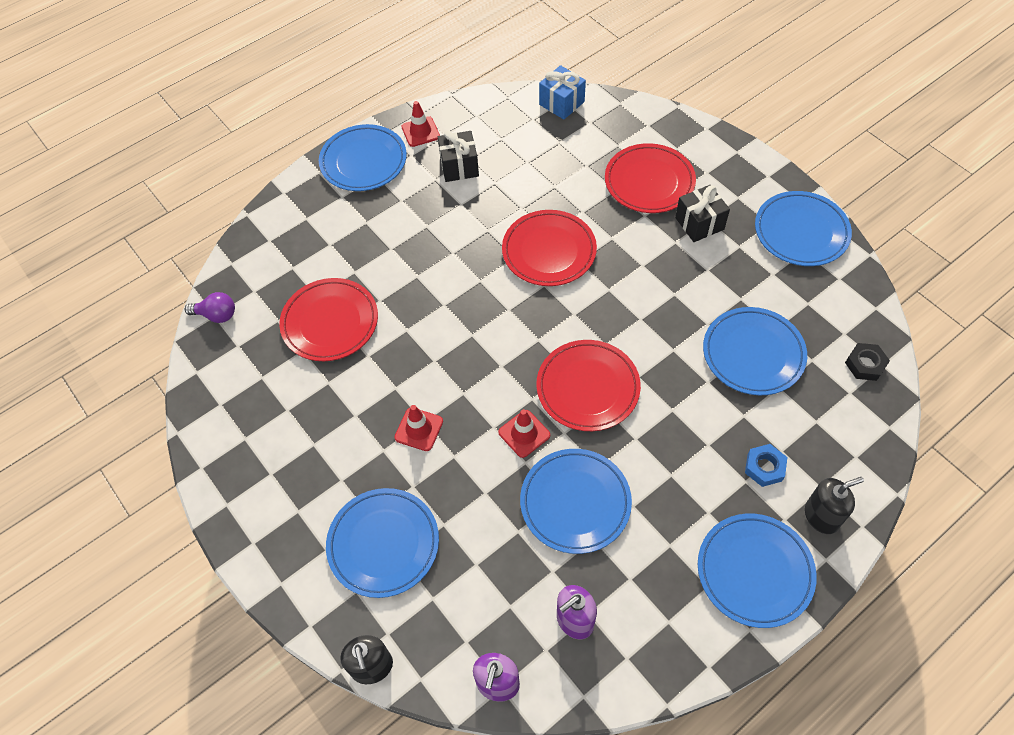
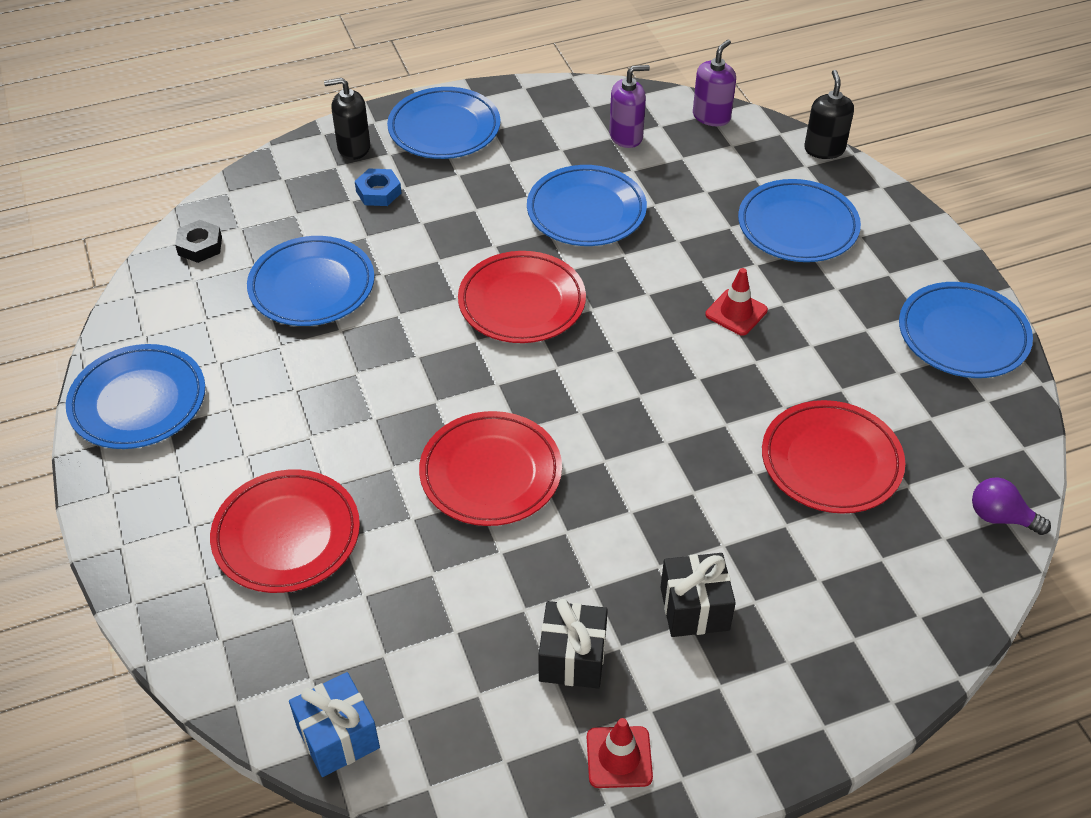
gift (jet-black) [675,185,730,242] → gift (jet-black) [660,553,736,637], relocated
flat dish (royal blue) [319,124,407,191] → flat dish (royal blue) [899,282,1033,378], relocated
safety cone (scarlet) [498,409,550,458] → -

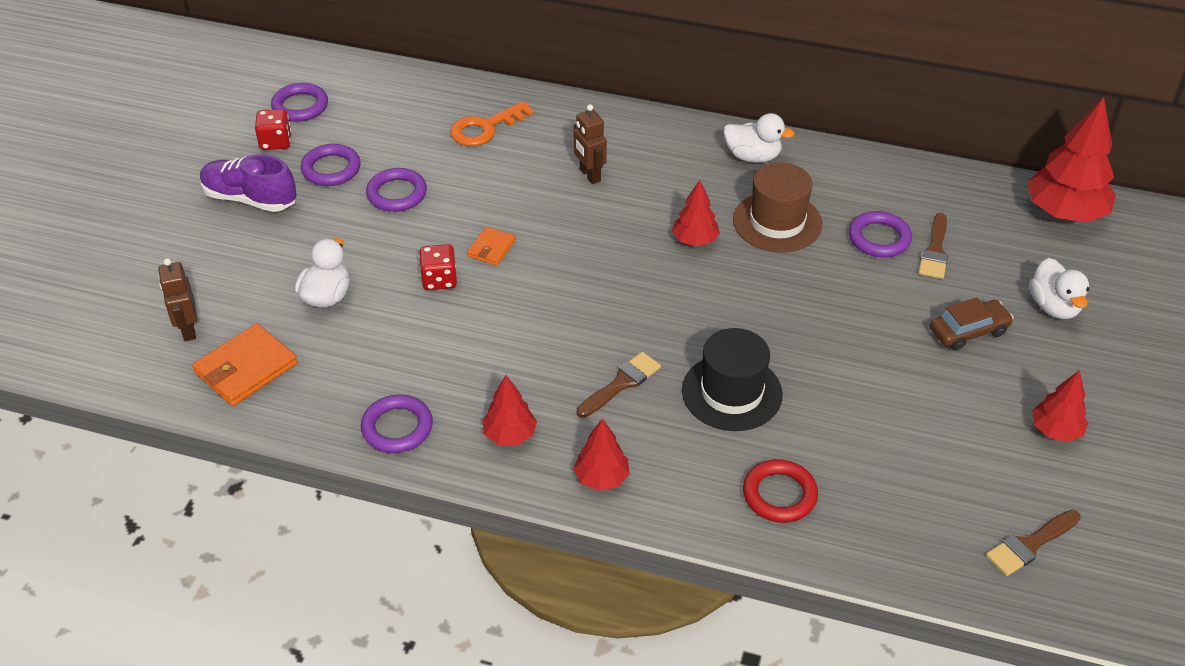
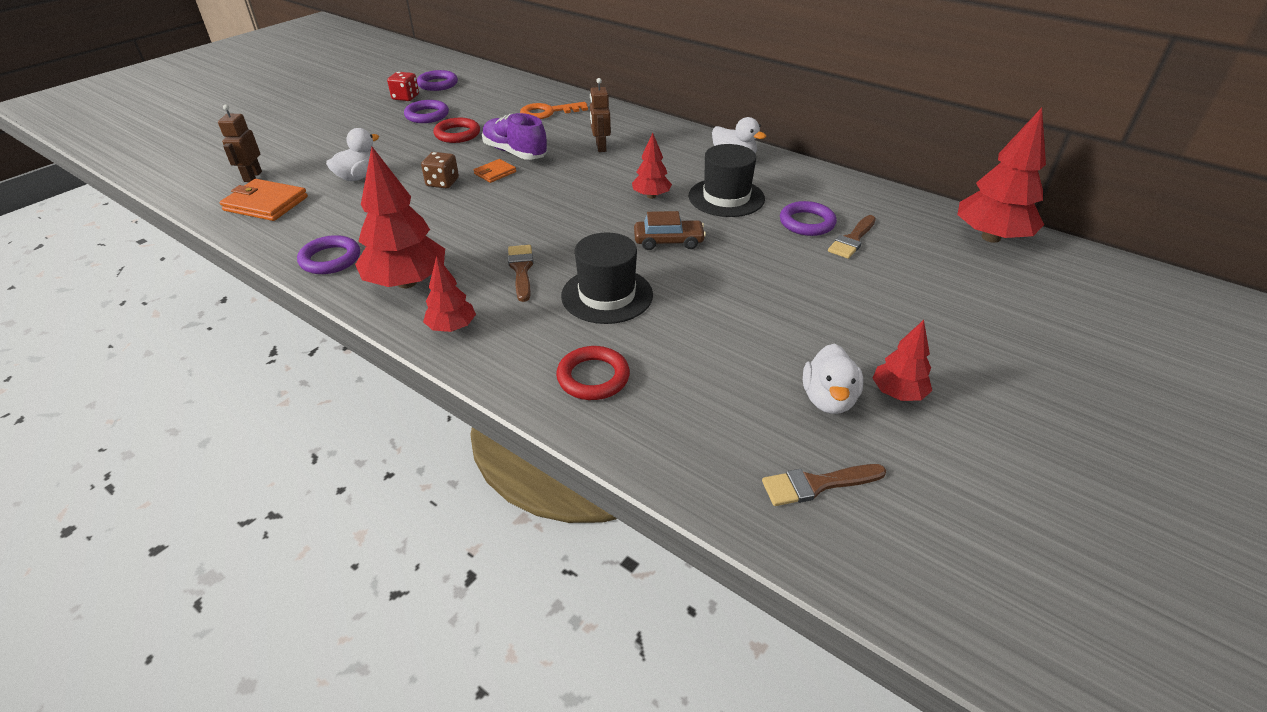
card wallet (orange-coloured) [192,323,298,406] → card wallet (orange-coloured) [220,179,308,221], 45 degrees clockwise
toy tree (scarlet) [482,375,537,445] → toy tree (scarlet) [355,147,445,288], x1.83
die (scarlet) [419,244,457,290] → die (russet) [421,152,459,189]
hoop (violet) [366,168,427,212] → hoop (scarlet) [433,118,480,143]
sneaker (violet) [200,154,297,212] → sneaker (violet) [482,113,548,160], relocated
brush (russet) [576,352,661,418] → brush (russet) [508,245,534,302], 75 degrees counterclockwise
car (russet) [930,297,1014,351] → car (russet) [634,211,706,250], relocated
top hat (russet) [733,163,822,252] → top hat (jet-black) [689,144,765,217]
duck (pure white) [1029,258,1089,319] → duck (pure white) [803,344,863,414], relocated

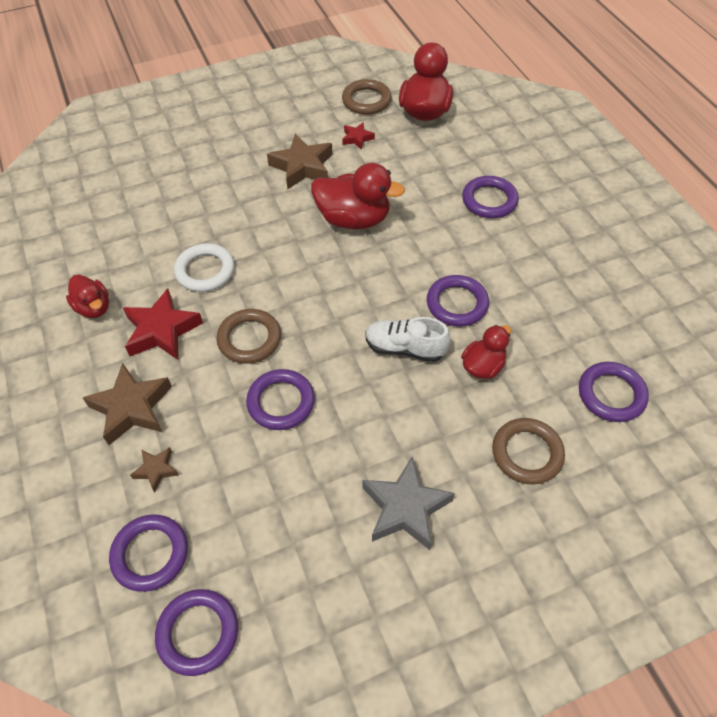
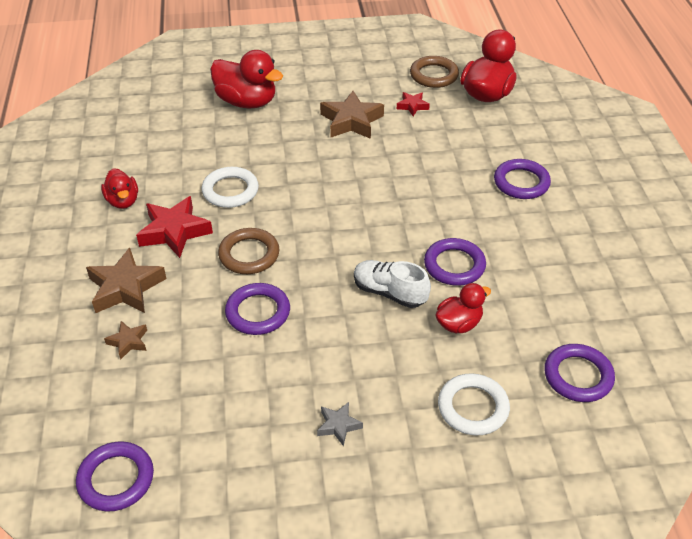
duck (scarlet) [311,163,405,230] → duck (scarlet) [210,50,283,108], relocated
five-pointed star (ash-grey) [362,457,455,550] → five-pointed star (ash-grey) [317,402,363,447], x0.52
hoop (russet) [492,418,565,484] → hoop (pure white) [438,373,510,436]
hoop (violet) [109,514,188,592] → -

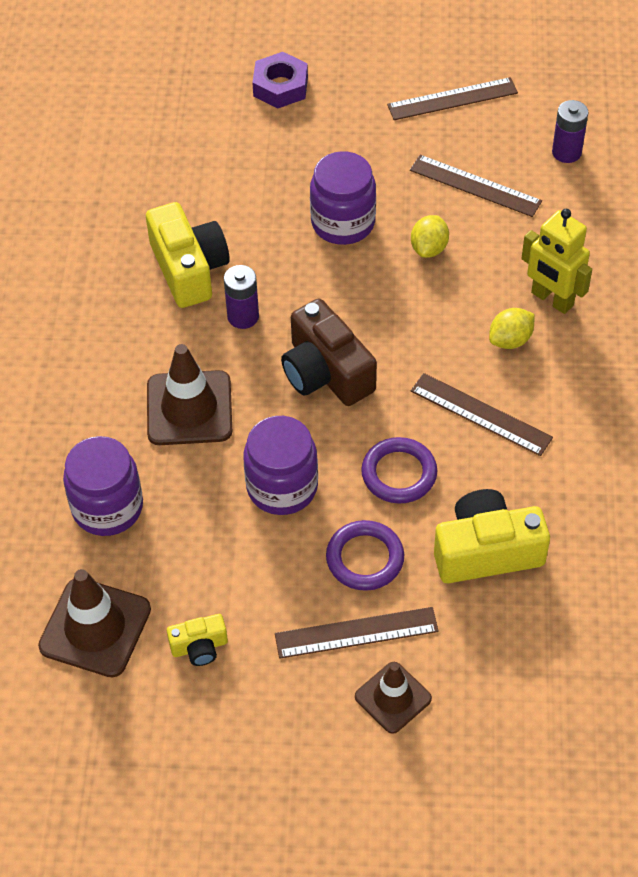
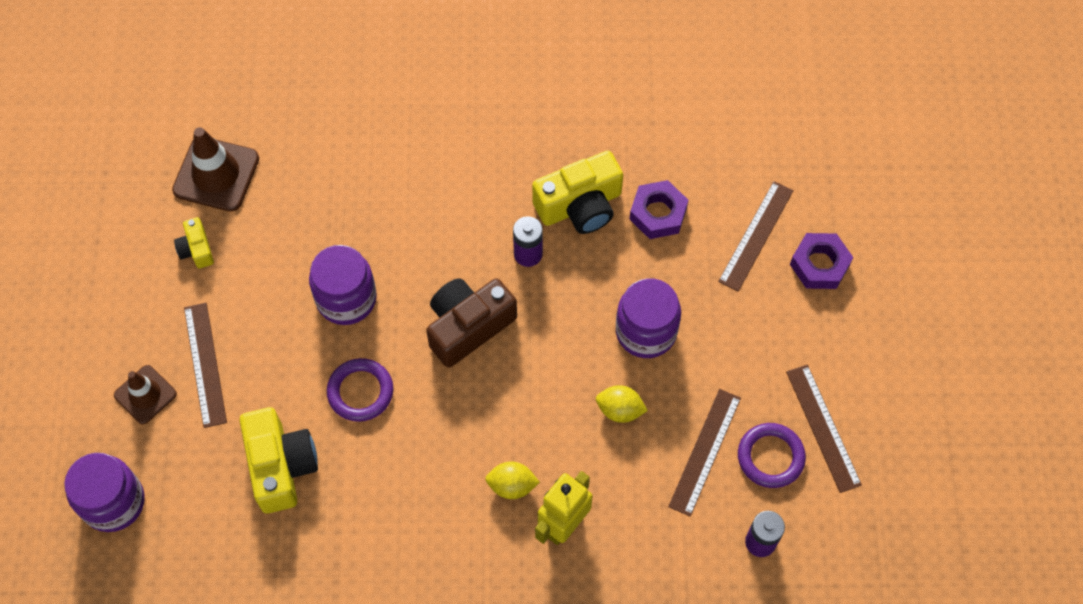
jar (violet) [63,436,143,536] → jar (violet) [64,453,145,532], relocated
toy lemon (yellow) [489,308,535,349] → toy lemon (yellow) [485,461,540,499], 45 degrees counterclockwise
- → nut (violet) [629,180,688,239]
ruler (russet) [411,373,553,456] → ruler (russet) [718,181,794,292], relocated
hoop (violet) [326,520,404,591] → hoop (violet) [738,423,806,488], relocated
safety cone (russet) [147,344,232,445] → -

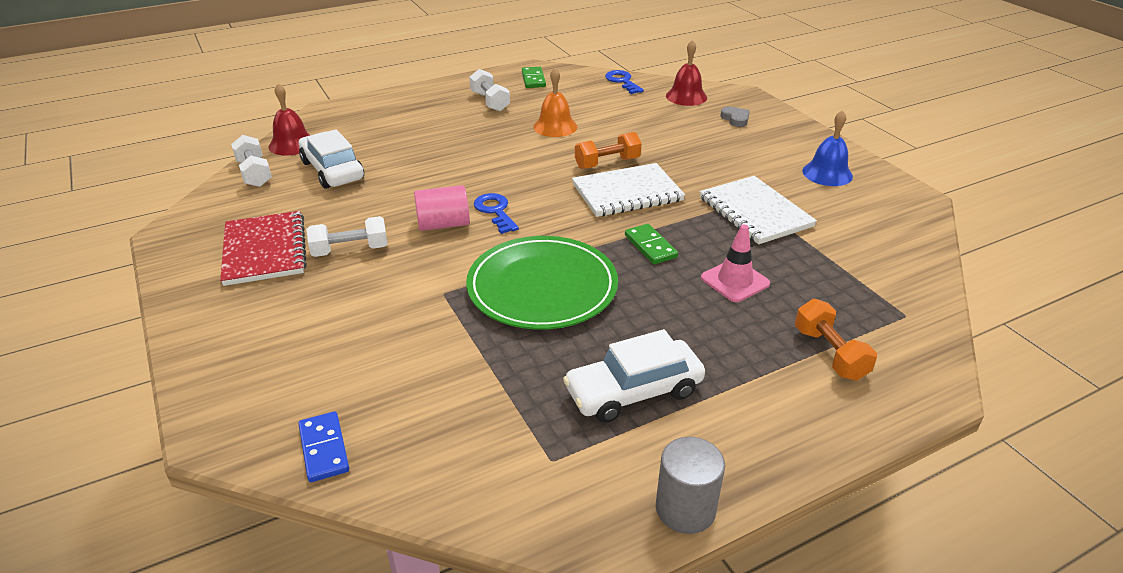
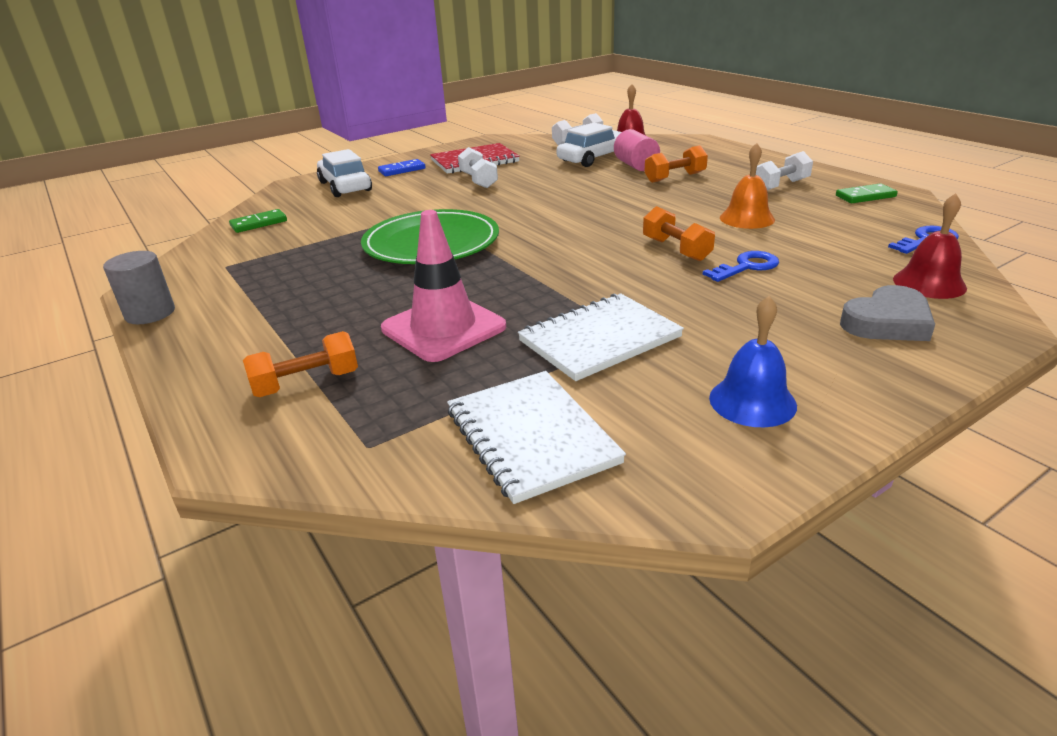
domino piece (emerald) [625,224,678,264] → domino piece (emerald) [229,209,287,233], relocated
car (pure white) [563,329,705,423] → car (pure white) [317,149,372,197], relocated
domino piece (royal blue) [298,411,349,482] → domino piece (royal blue) [378,159,426,176], relocated
safety cone (rose-pink) [701,224,770,302] → safety cone (rose-pink) [381,210,506,362], x1.59
notepad (pure white) [572,163,685,217] → notepad (pure white) [447,371,626,504], relocated
solid cylinder (rose-pink) [414,185,470,231] → solid cylinder (rose-pink) [614,129,660,171], relocated
- → hand weight (orange-coloured) [644,145,708,183]
key (royal blue) [474,193,519,234] → key (royal blue) [703,251,779,282], relocated
love heart (ash-grey) [721,107,750,127] → love heart (ash-grey) [840,285,935,341], x1.72

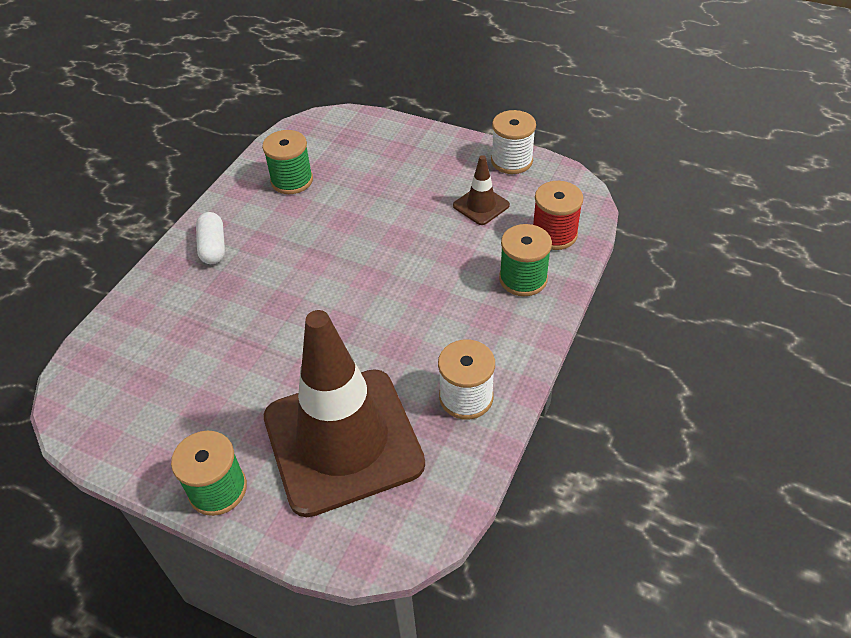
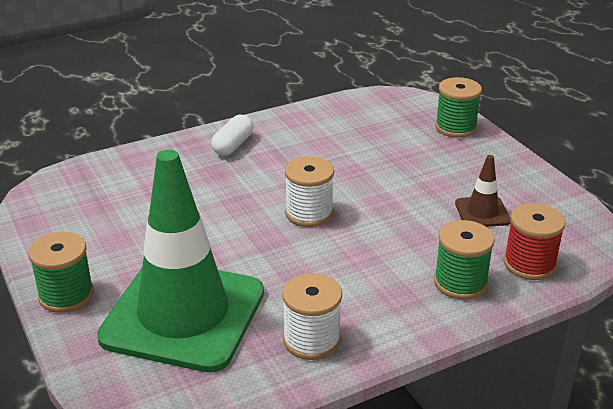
safety cone (russet) [264,310,425,517] → safety cone (emerald) [97,150,264,373]
spool (pure white) [491,110,536,174] → spool (pure white) [285,156,334,227], relocated
spool (emerald) [262,130,313,194] → spool (emerald) [435,77,482,138], relocated

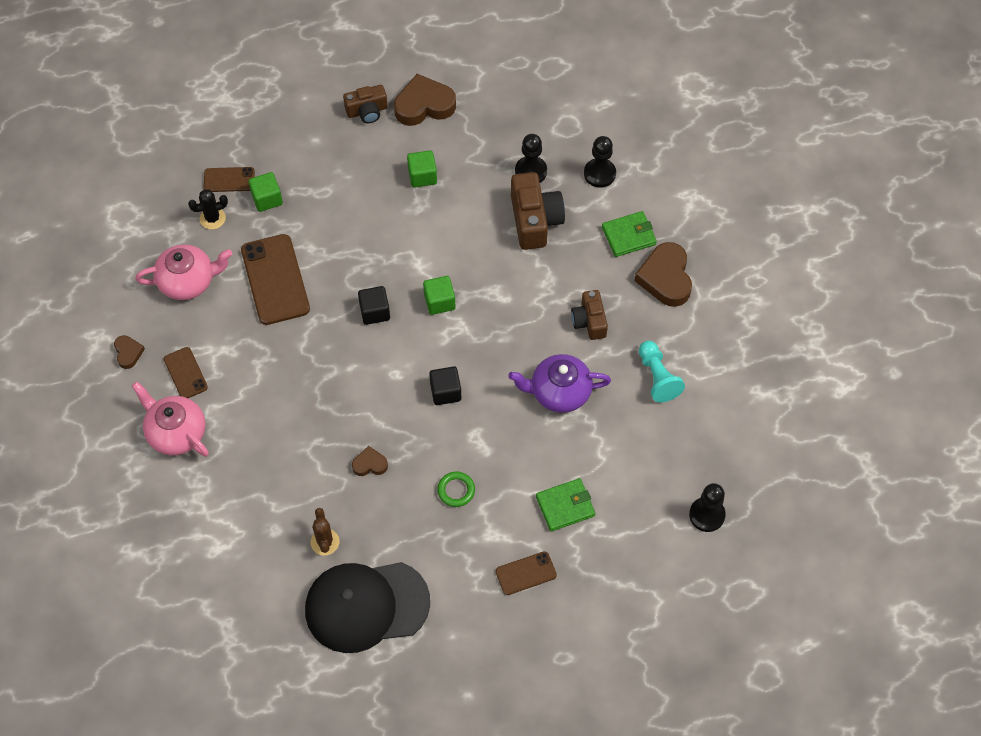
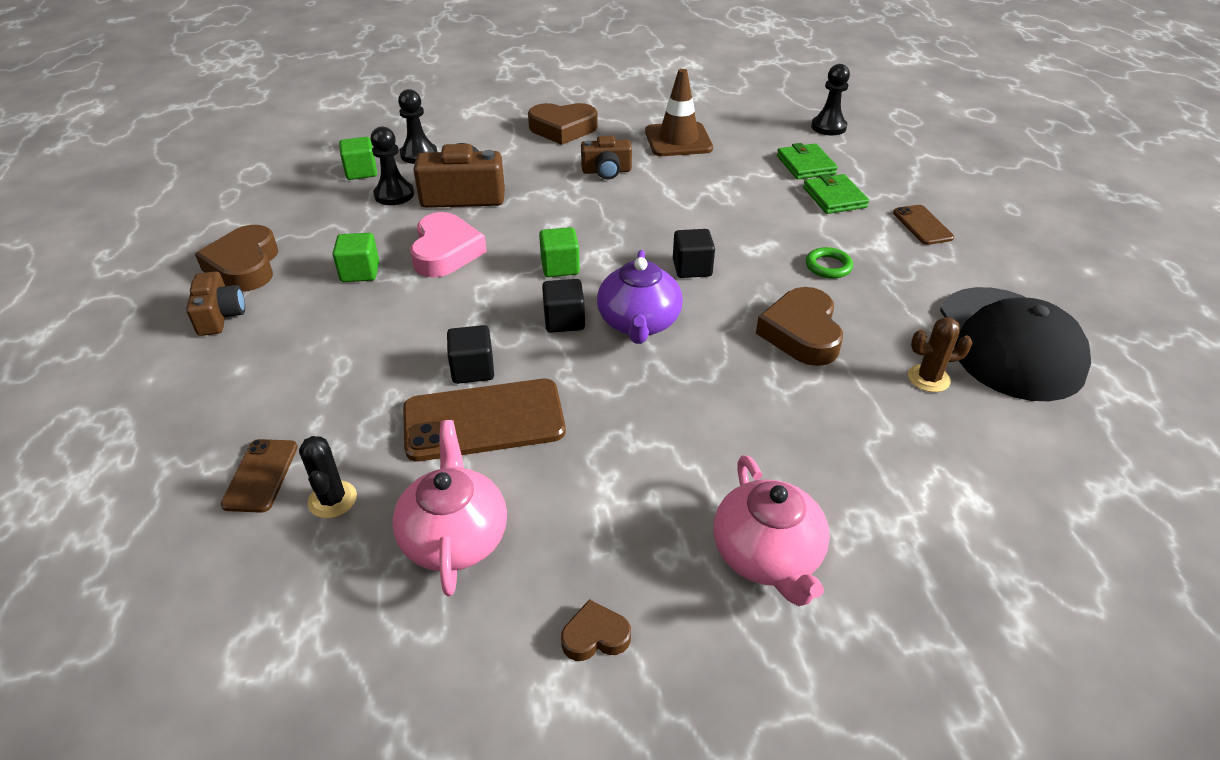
cube (emerald) [249,172,283,212] → cube (emerald) [339,137,377,180], relocated
- → love heart (rose-pink) [410,212,487,277]
- → cube (jet-black) [447,325,494,384]
teapot (violet) [508,354,611,413] → teapot (violet) [597,250,683,344], relocated
chess pawn (teal) [639,341,685,402] → safety cone (russet) [645,69,713,156]
teapot (rose-pink) [132,382,209,457] → teapot (rose-pink) [713,455,830,606], 60 degrees counterclockwise
love heart (russet) [352,446,388,476] → love heart (russet) [756,287,843,366], x1.96
card wallet (emerald) [602,211,657,257] → card wallet (emerald) [777,143,838,179], relocated
phone (russet) [164,347,208,398] → -

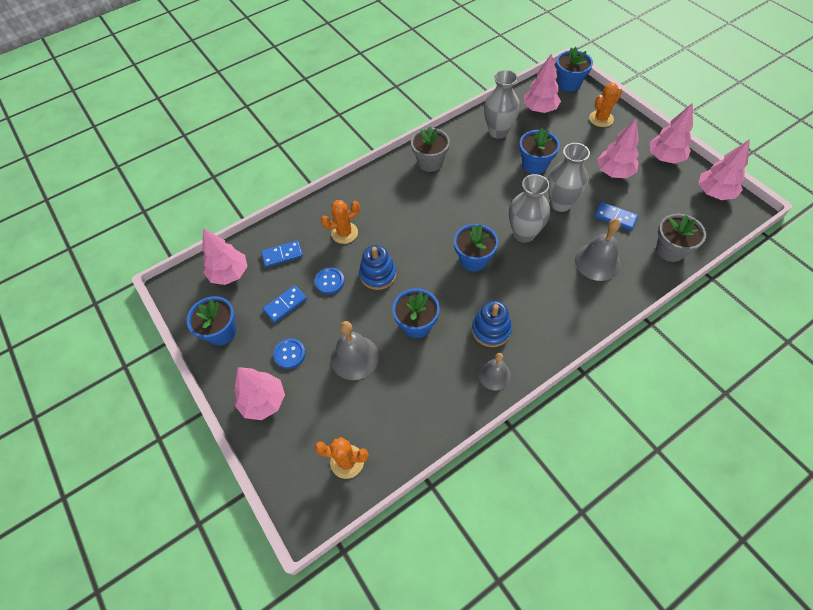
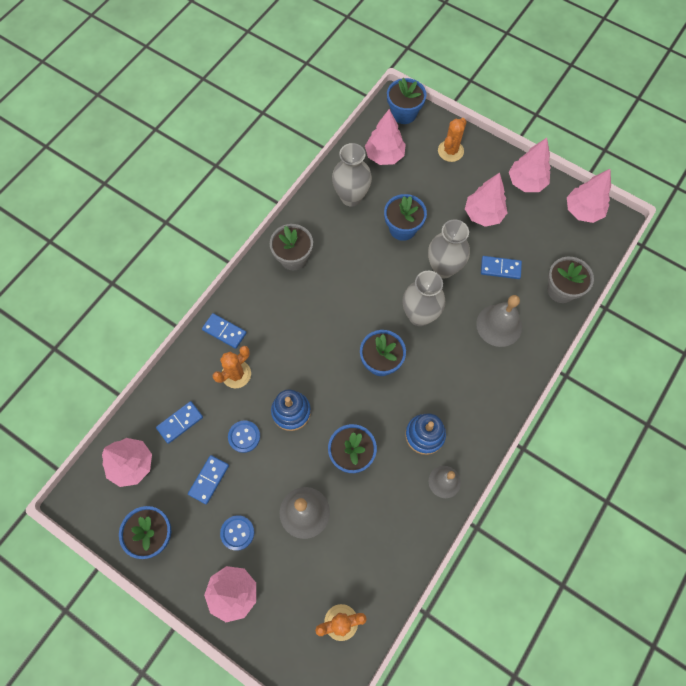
- → domino piece (royal blue) [202,313,247,349]

